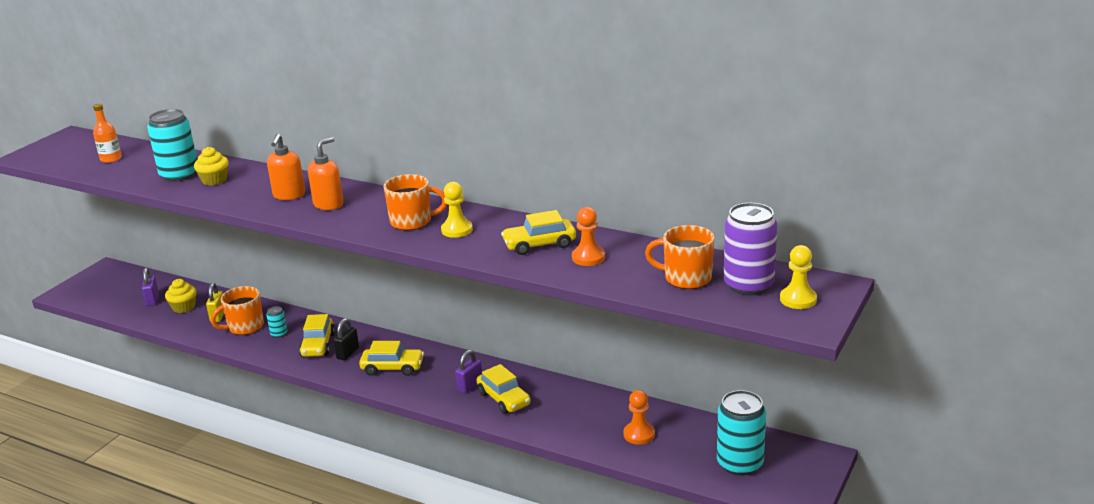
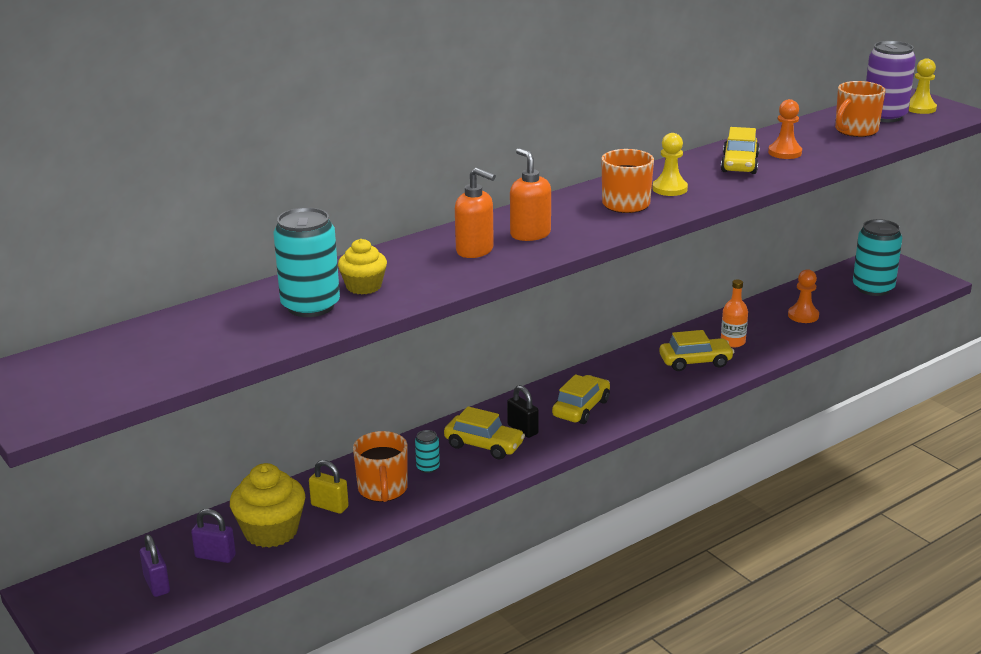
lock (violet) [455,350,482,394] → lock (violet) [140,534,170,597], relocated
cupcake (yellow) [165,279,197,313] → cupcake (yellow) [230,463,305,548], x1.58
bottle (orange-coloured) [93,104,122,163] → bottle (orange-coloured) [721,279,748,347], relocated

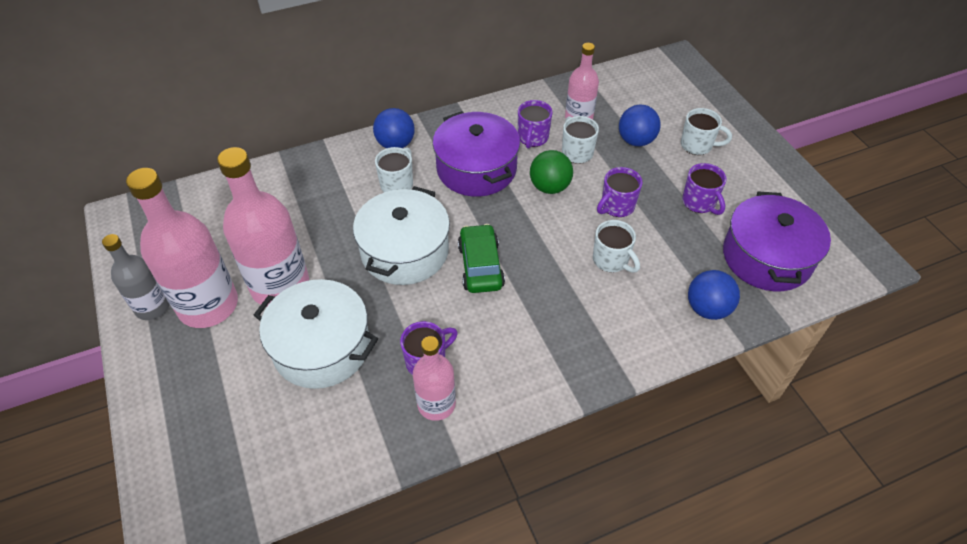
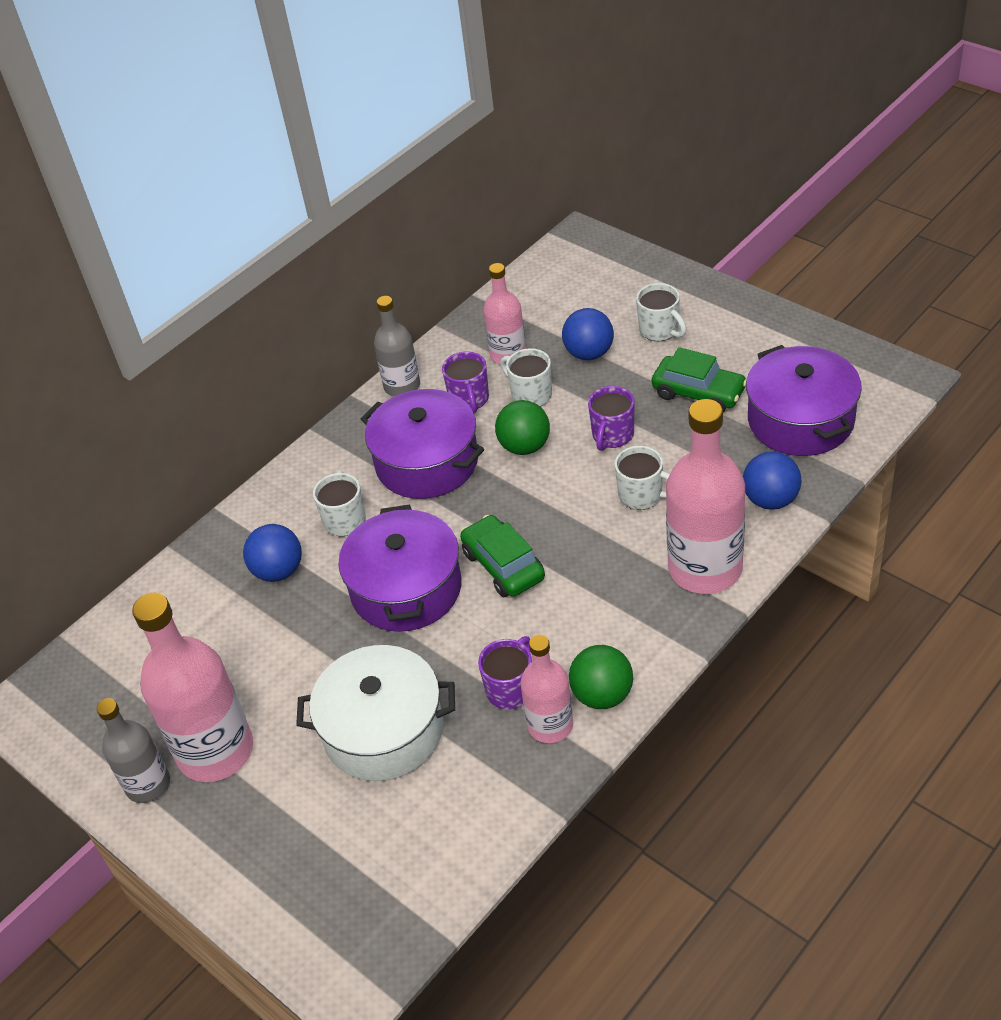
sphere (royal blue) [373,108,415,148] → sphere (royal blue) [243,524,302,582], relocated
pot (pure white) [353,186,450,285] → pot (violet) [339,505,462,632]
- → bottle (ash-grey) [374,296,420,397]
- → sphere (emerald) [569,645,633,709]
mug (pure white) [681,108,732,155] → mug (pure white) [636,283,687,341], 60 degrees clockwise
mug (violet) [682,163,727,215] → car (emerald) [652,347,747,412]
bottle (rose-pink) [217,147,309,307] → bottle (rose-pink) [666,399,745,594], relocated

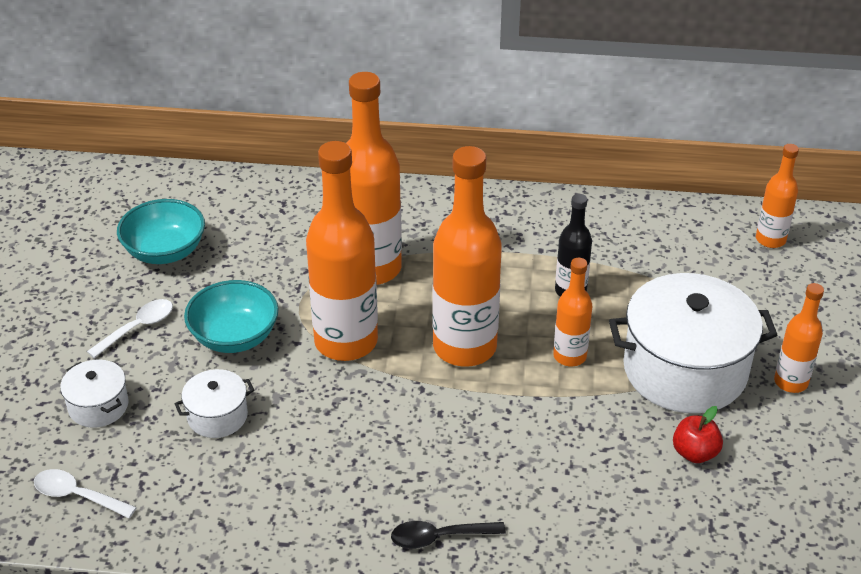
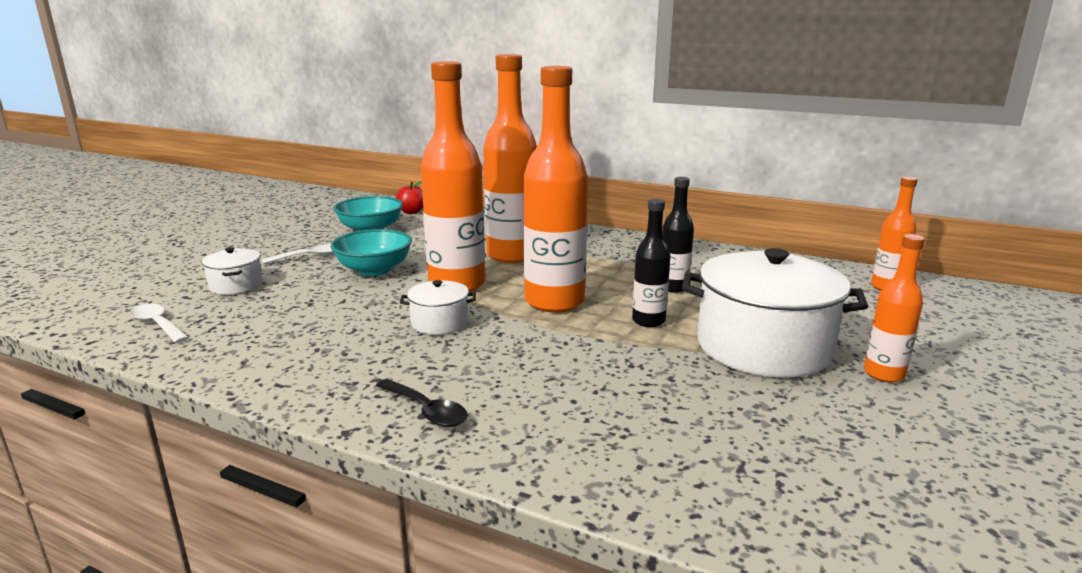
teaspoon (jet-black) [391,521,506,549] → teaspoon (jet-black) [376,379,468,427], 150 degrees counterclockwise
apple fruit (scarlet) [673,406,723,463] → apple fruit (scarlet) [396,181,423,214], relocated
pot (pure white) [174,369,254,438] → pot (pure white) [400,280,476,334], relocated
bottle (orange-coloured) [553,258,592,366] → bottle (jet-black) [632,199,670,327]

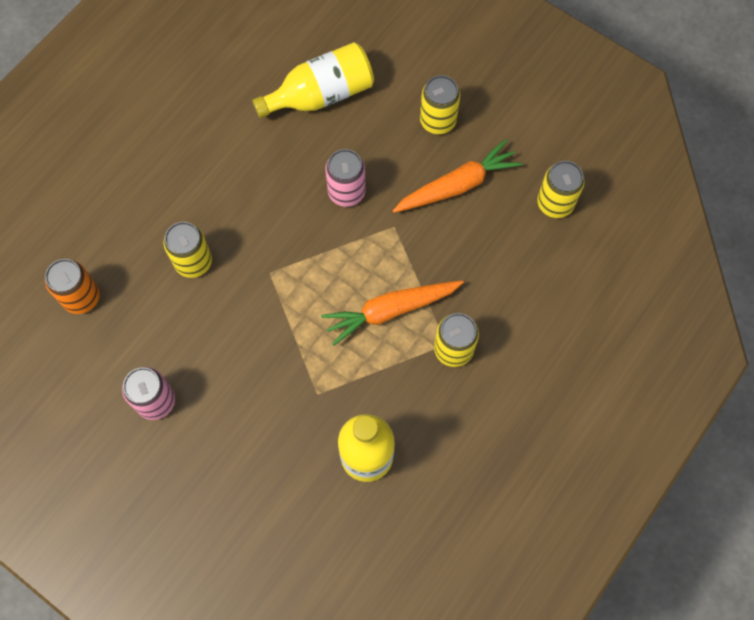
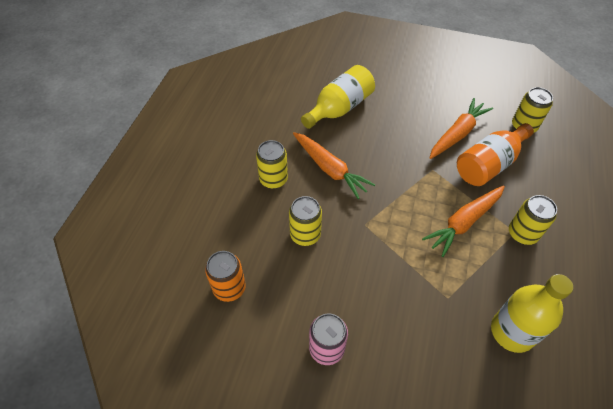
can (yellow) [420,75,460,134] → can (yellow) [256,140,288,189], relocated
- → root vegetable (orange-coloured) [293,132,375,199]
- → bottle (orange-coloured) [457,123,534,186]
can (rose-pink) [325,149,366,207] → -

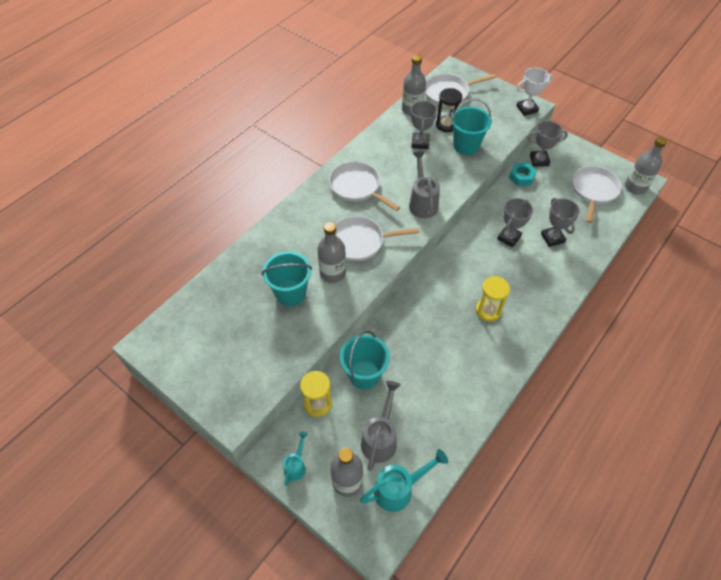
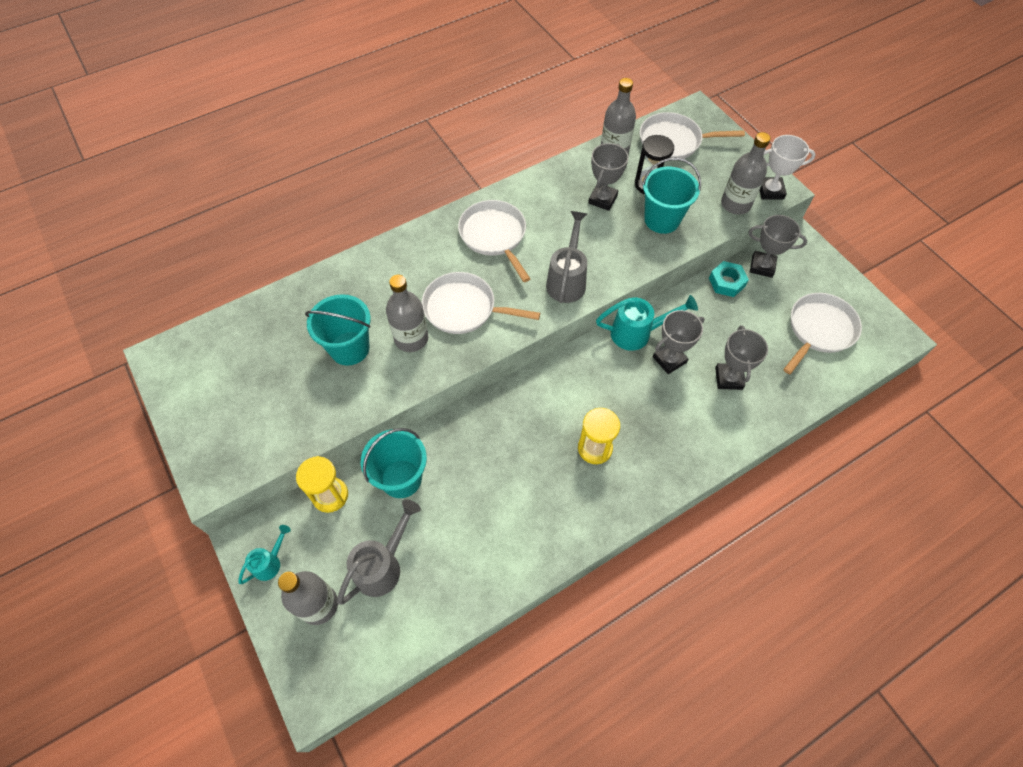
sprinkling can (teal) [360,449,448,512] → sprinkling can (teal) [596,295,698,351], relocated
bottle (ash-grey) [625,137,667,195] → bottle (ash-grey) [721,132,771,214], relocated

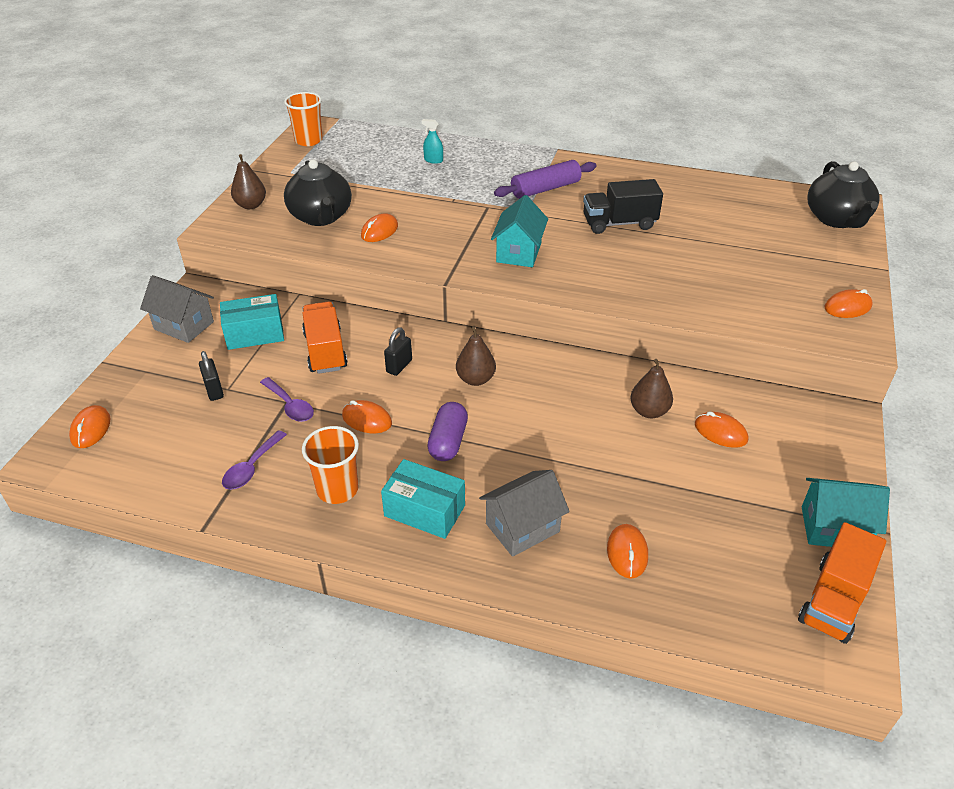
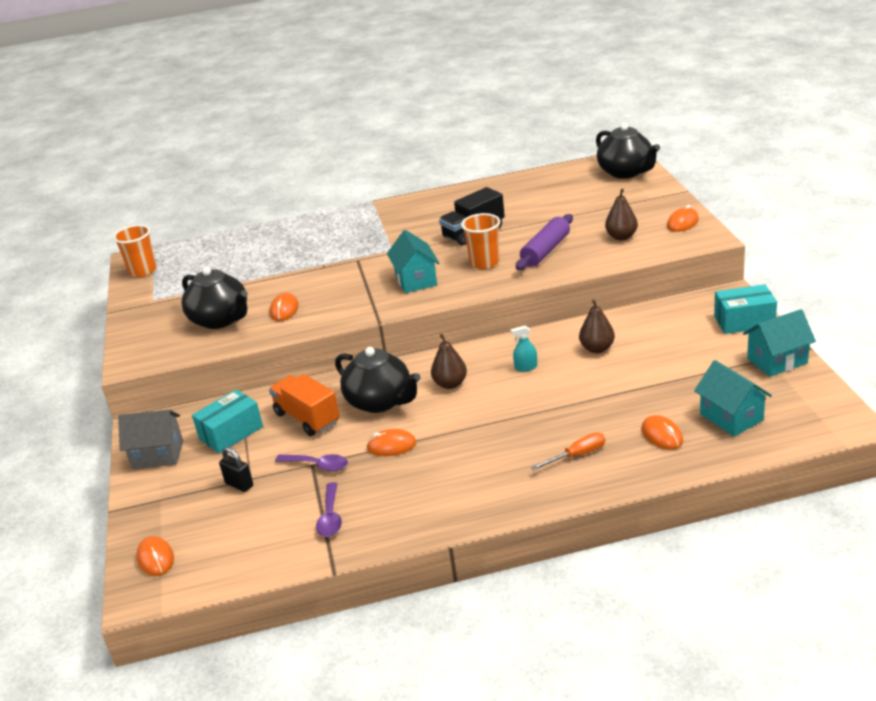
lock (jet-black) [384,327,412,376] → teapot (jet-black) [335,347,421,413]
tumbler (orange-coloured) [302,426,359,504] → tumbler (orange-coloured) [461,213,500,269], relocated
sprayer (teal) [422,119,443,164] → sprayer (teal) [511,326,537,372], relocated
pastry roller (violet) [494,160,596,199] → pastry roller (violet) [516,214,573,270], relocated
house (ash-grey) [479,470,570,557] → flat screwdriver (orange-coloured) [531,433,605,470]
toy pear (russet) [231,154,266,209] → toy pear (russet) [605,188,638,240], relocated
- → house (teal) [694,360,772,436]
parcel (teal) [381,459,465,539] → parcel (teal) [714,284,777,334], relocated
pill (violet) [427,402,468,461] → -
PC mouse (orange-coloured) [695,411,748,448] → -
toy truck (orange-coloured) [798,522,886,644] → -

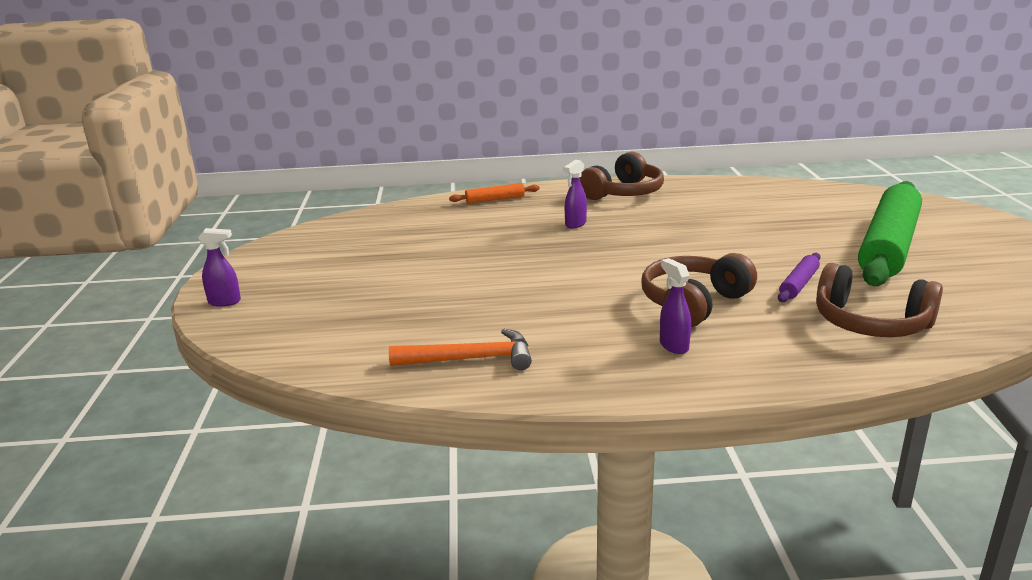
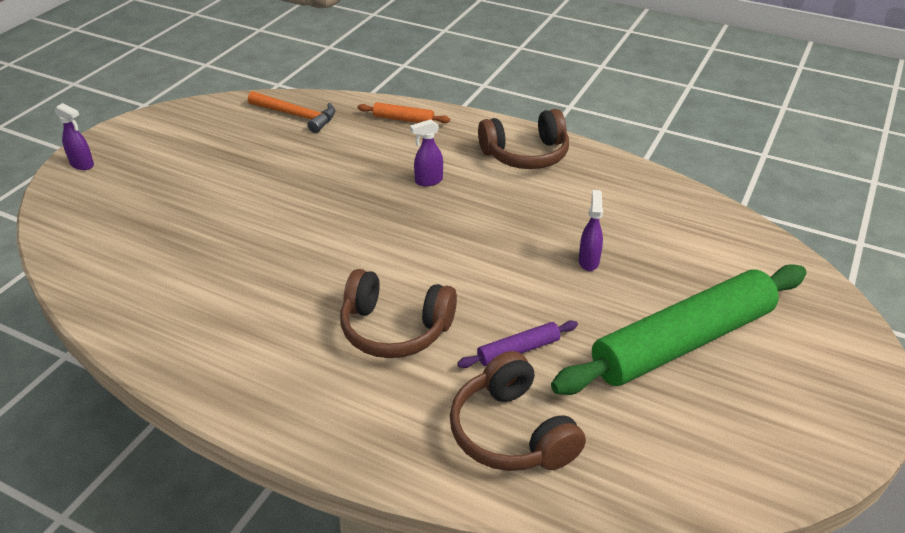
hammer (orange-coloured) [389,329,532,370] → hammer (orange-coloured) [248,91,335,133], relocated
headset (russet) [641,253,757,327] → headset (russet) [340,269,457,358], 150 degrees counterclockwise
sprayer (violet) [660,258,691,354] → sprayer (violet) [579,190,603,271], relocated

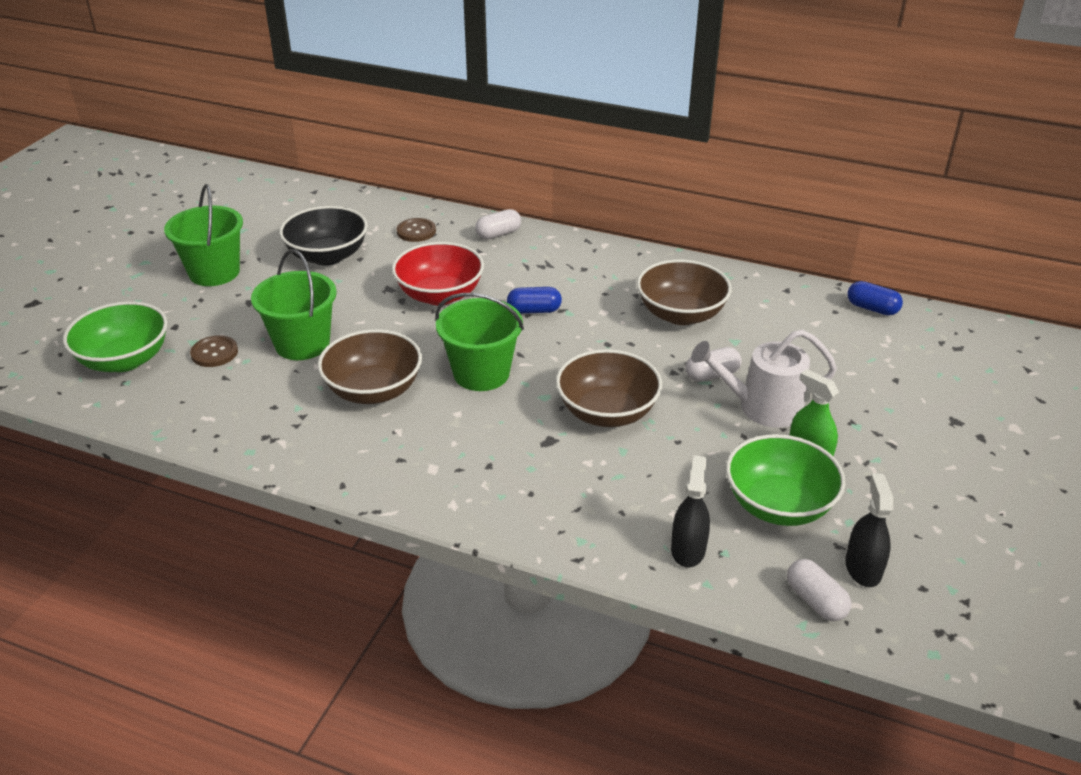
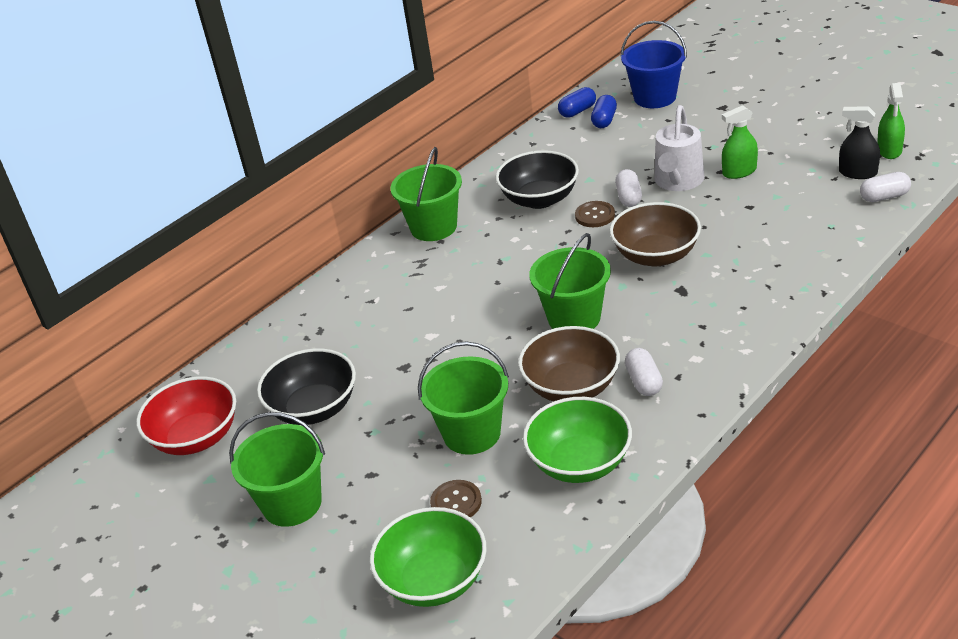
bowl (scarlet) [392,242,484,305] → bowl (scarlet) [136,376,236,455], relocated
- → pail (emerald) [390,147,462,241]
bowl (russet) [637,260,732,325] → bowl (jet-black) [496,150,579,209]
bowl (emerald) [726,434,846,526] → bowl (emerald) [523,397,632,483], relocated
shirt button (russet) [397,218,436,242] → shirt button (russet) [575,201,615,227], relocated
pill (royal blue) [507,287,562,314] → pill (royal blue) [591,95,617,128], relocated
- → pail (royal blue) [621,21,687,108]
pill (pure white) [475,209,521,240] → pill (pure white) [625,348,663,396], relocated
- → sprayer (emerald) [877,83,905,159]
sprayer (jet-black) [671,455,710,567] → -

